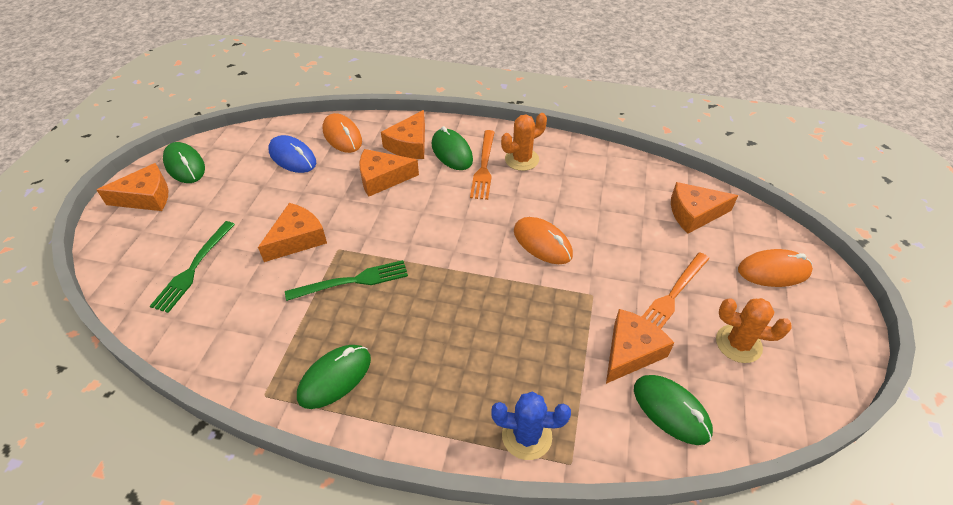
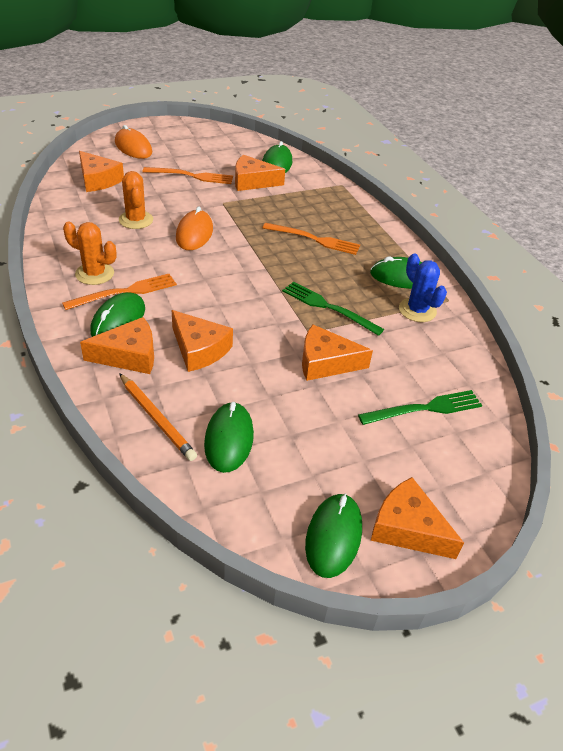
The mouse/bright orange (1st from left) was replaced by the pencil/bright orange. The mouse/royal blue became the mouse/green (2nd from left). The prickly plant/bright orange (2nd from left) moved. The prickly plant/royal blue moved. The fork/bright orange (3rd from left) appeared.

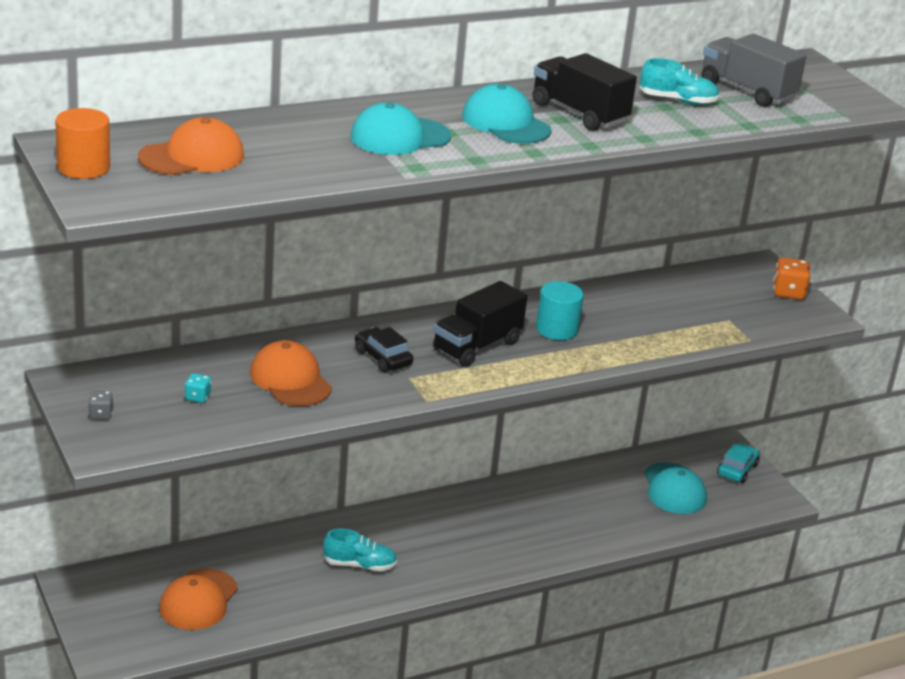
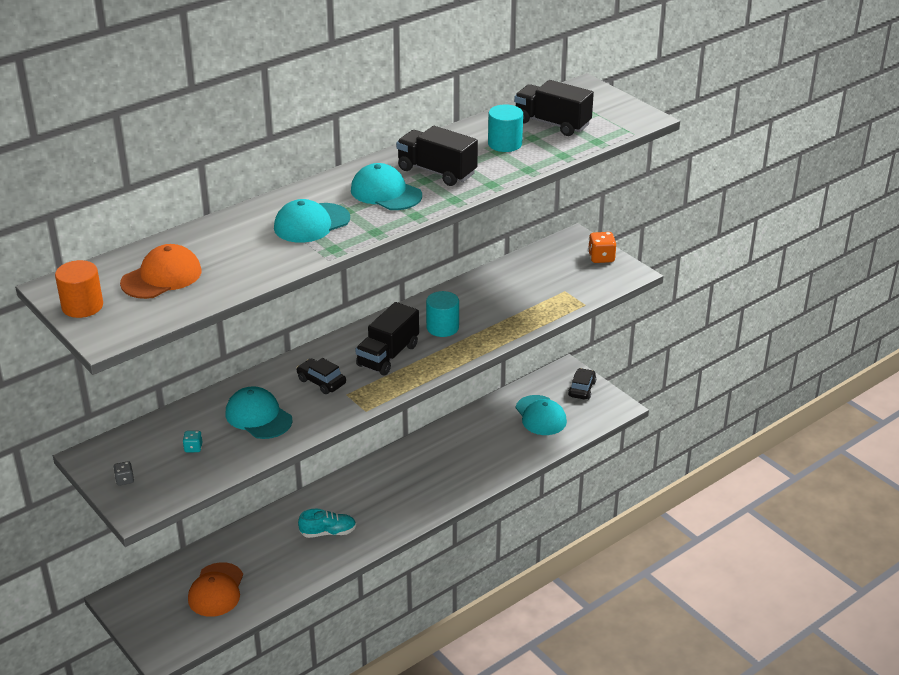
The lorry/ash-grey became the lorry/ebony (3rd from left). The sneaker/teal (2nd from left) was replaced by the cylinder/teal (2nd from left). The peaked cap/bright orange (3rd from left) became the peaked cap/teal (1st from left). The car/teal became the car/ebony (2nd from left).

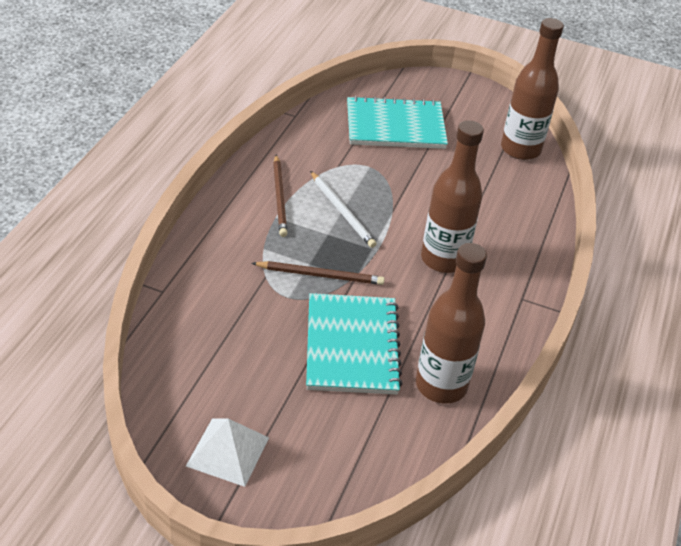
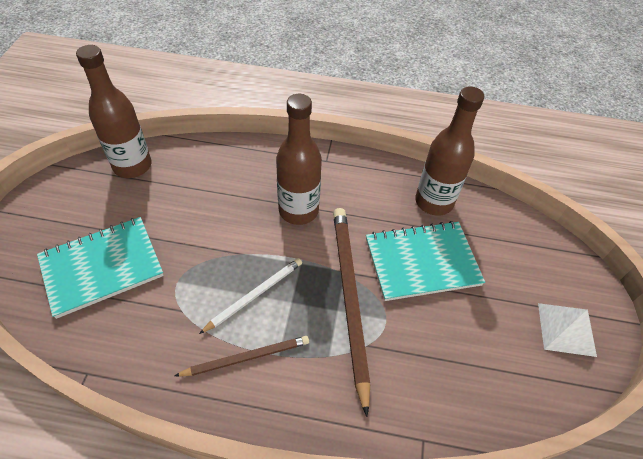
The exercise book/teal (2nd from left in the first image) turned 75 degrees clockwise. The pencil/brown (2nd from left) changed to 1.79 times the size.

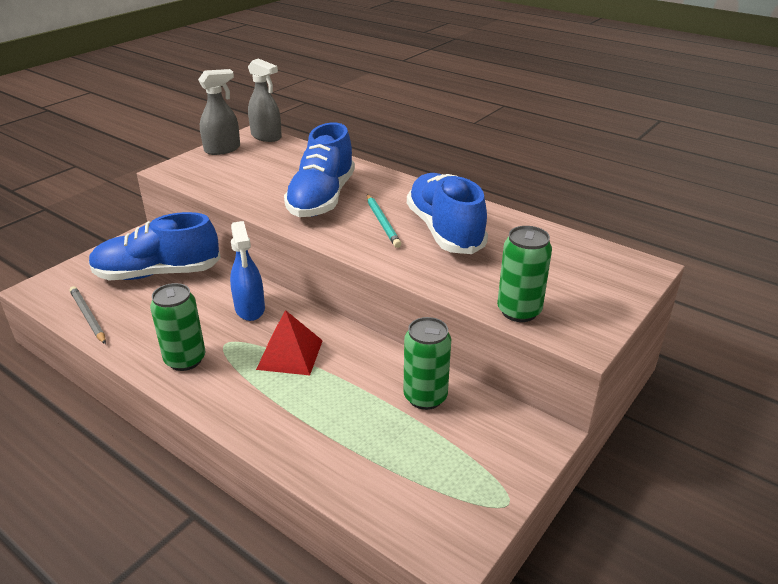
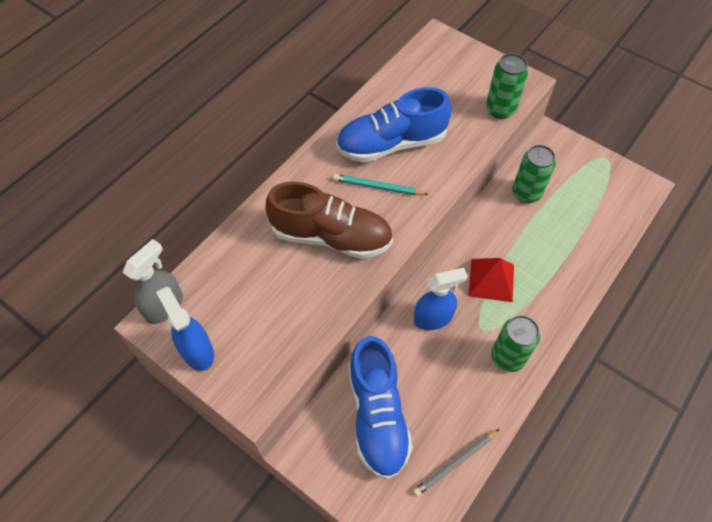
The spray cleaner/ash-grey (1st from left) became the spray cleaner/royal blue (1st from left). The sneaker/royal blue (2nd from left) became the sneaker/brown. The pencil/teal turned 150 degrees counterclockwise.

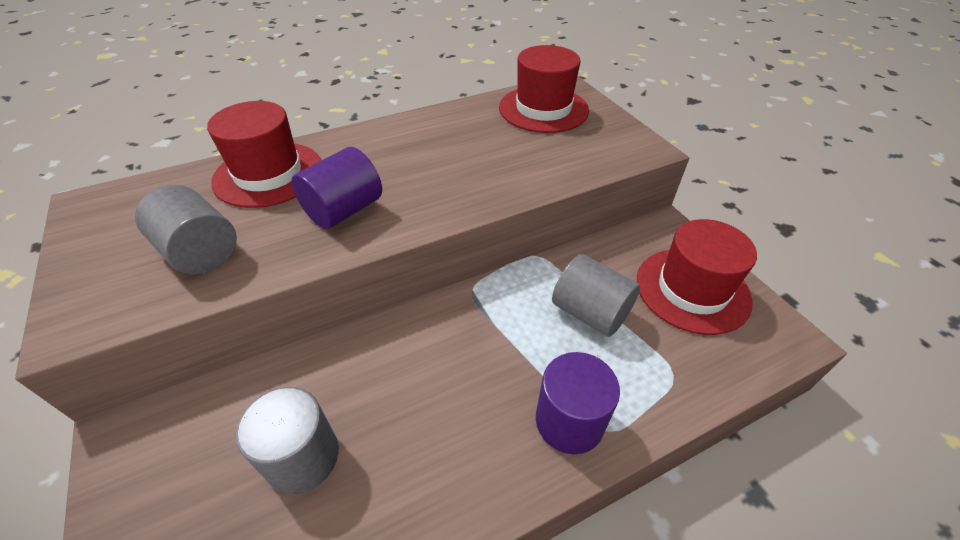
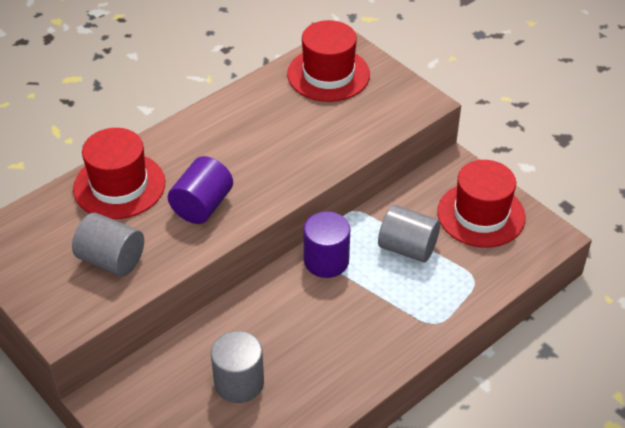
The cylinder/violet (2nd from left) moved.

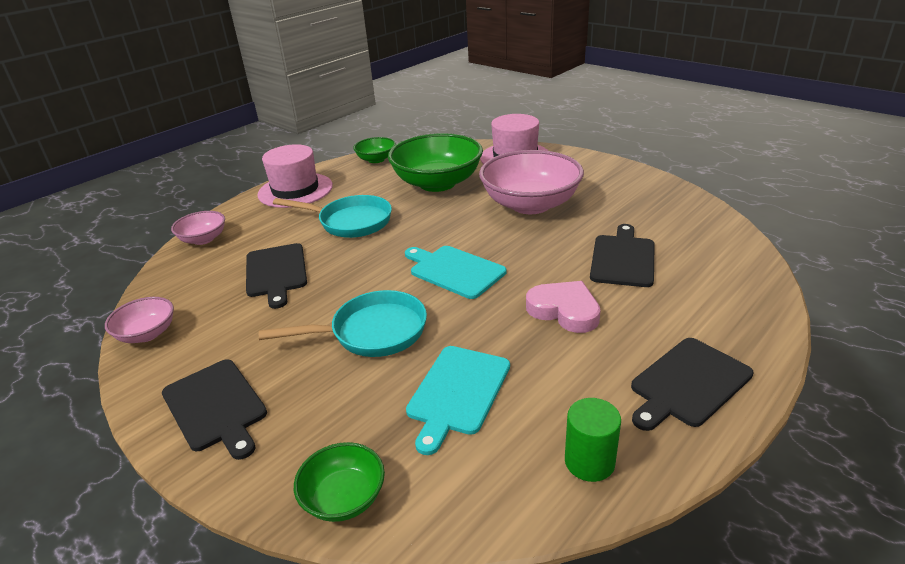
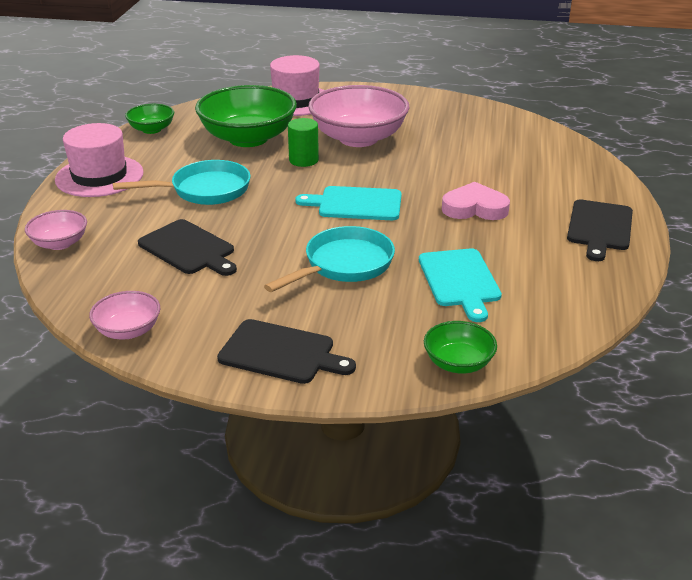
The cutting board/ebony (3rd from left) disappeared. The cylinder/green moved.

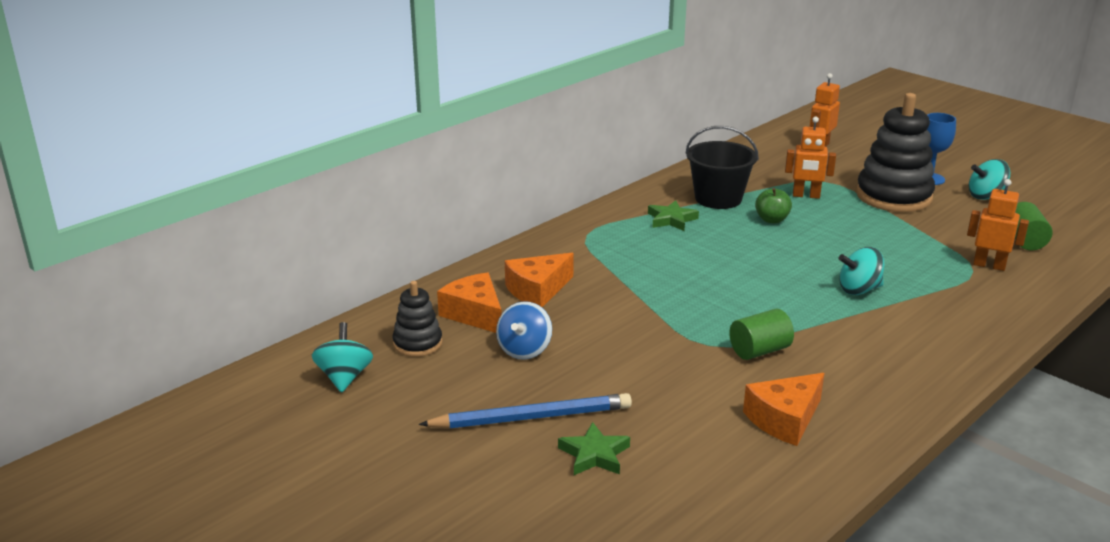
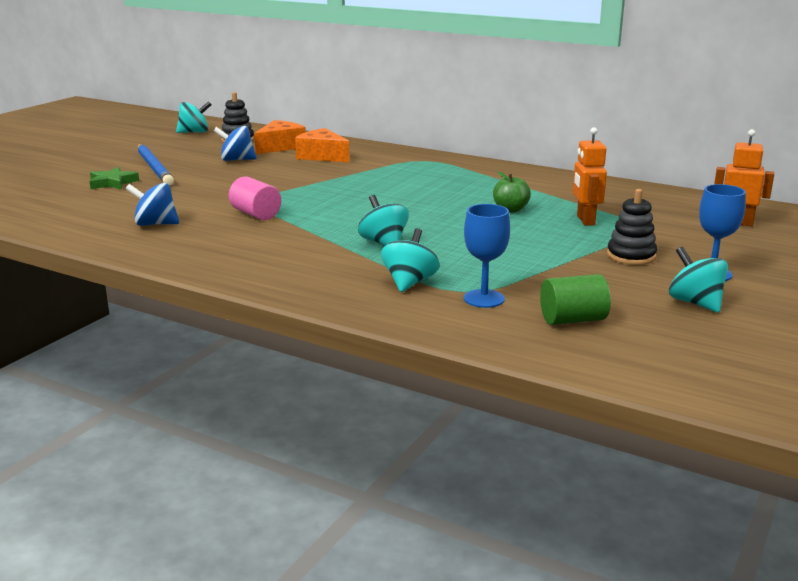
The stacking rings/ebony (2nd from left) changed to 0.52 times the size. The bucket/ebony disappeared. The robot figure/bright orange (3rd from left) was replaced by the chalice/royal blue (1st from left). The star/green (2nd from left) disappeared. The cylinder/green (1st from left) became the cylinder/rose-pink. The cheese wedge/bright orange (3rd from left) was replaced by the spinning top/royal blue (1st from left). The spinning top/teal (3rd from left) appeared.

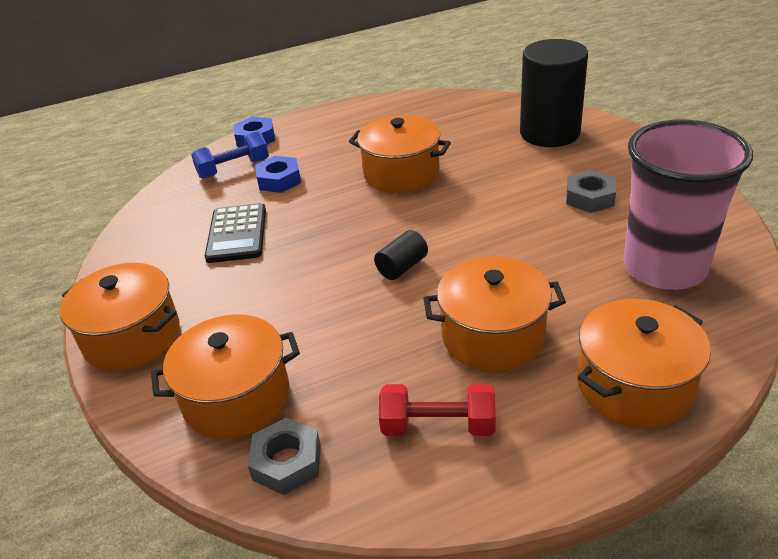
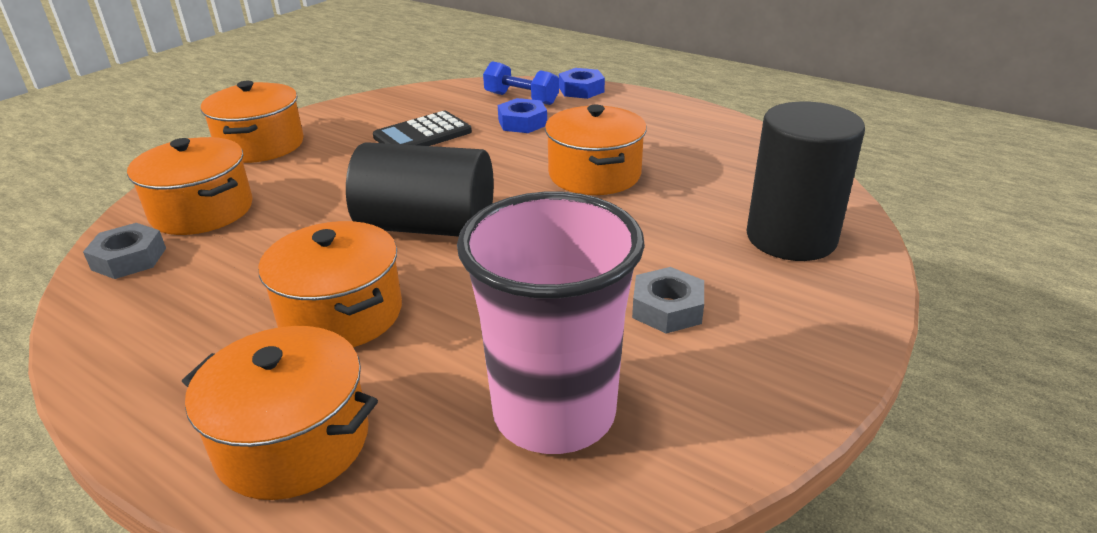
The cylinder/ebony (1st from left) changed to 2.33 times the size. The dumbbell/crimson disappeared.

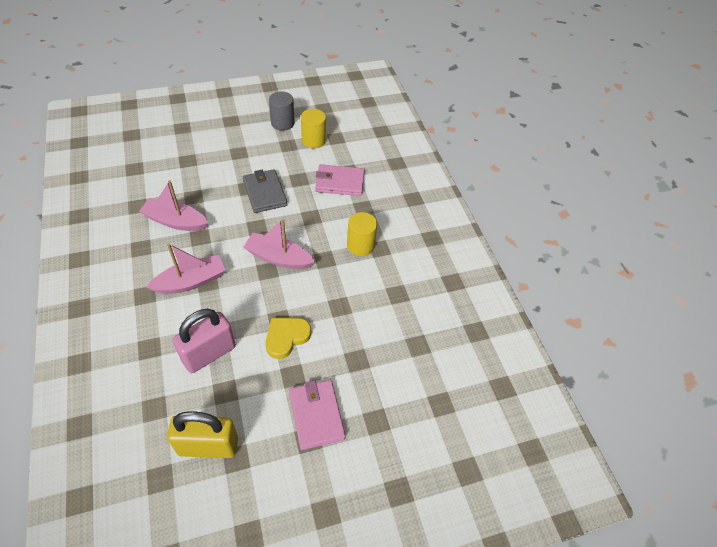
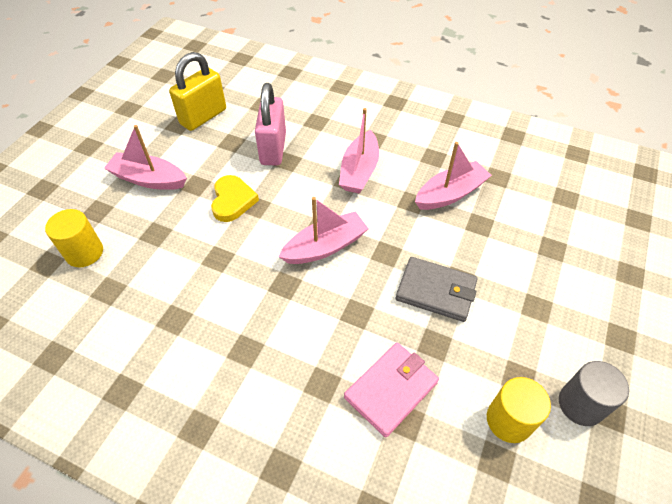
The cylinder/yellow (2nd from left in the first image) moved. The card wallet/rose-pink (1st from left) was replaced by the boat/rose-pink (1st from left).

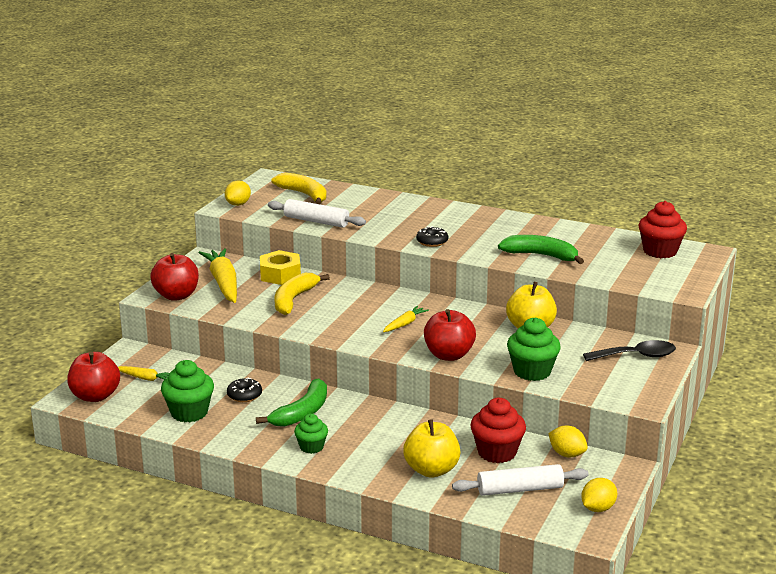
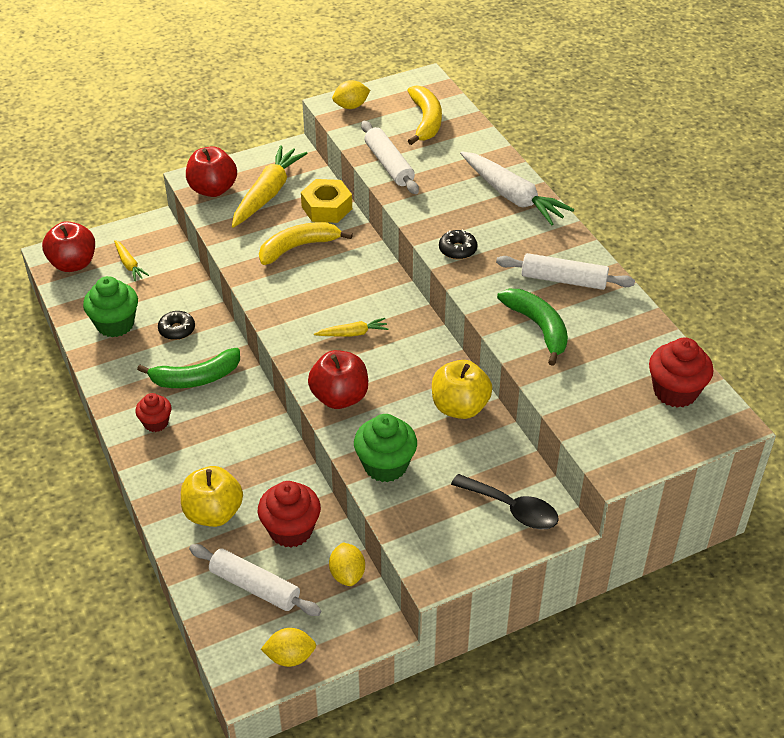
The cupcake/green (2nd from left) became the cupcake/crimson (1st from left). The root vegetable/white appeared. The rolling pin/white (3rd from left) appeared.

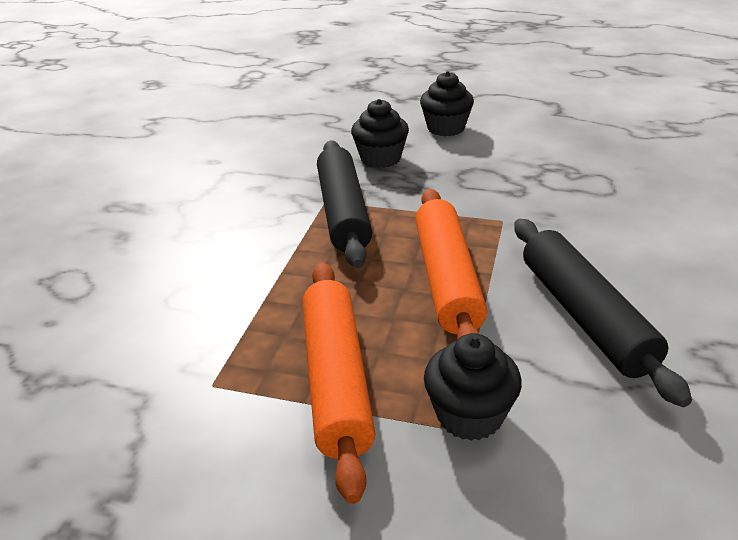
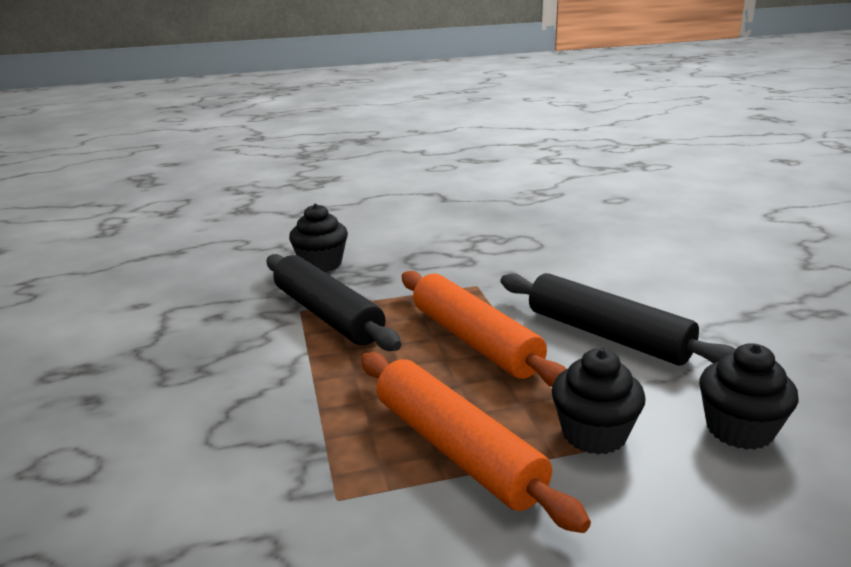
The cupcake/ebony (2nd from left in the first image) moved.

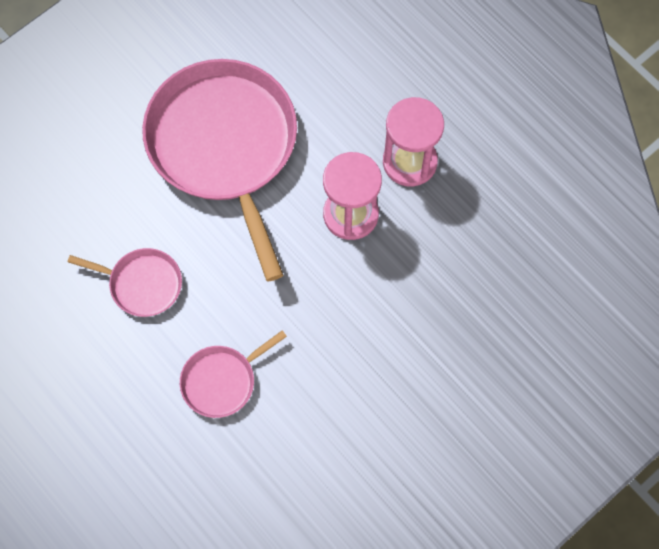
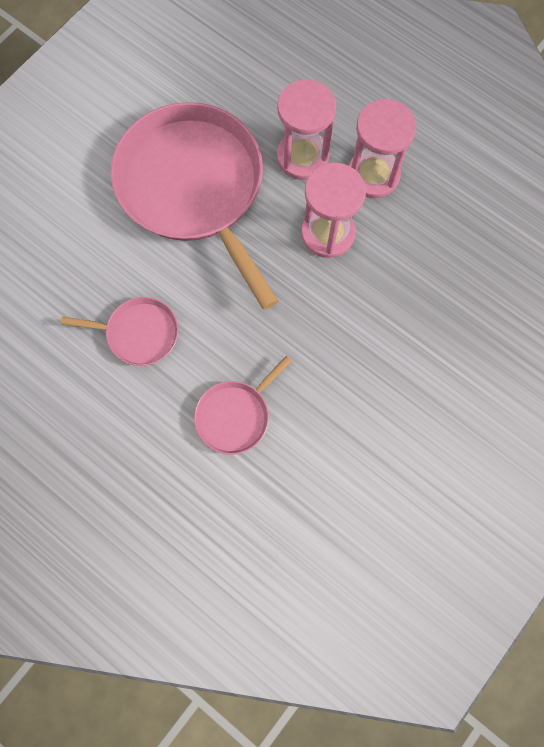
The hourglass/rose-pink (1st from left) appeared.

